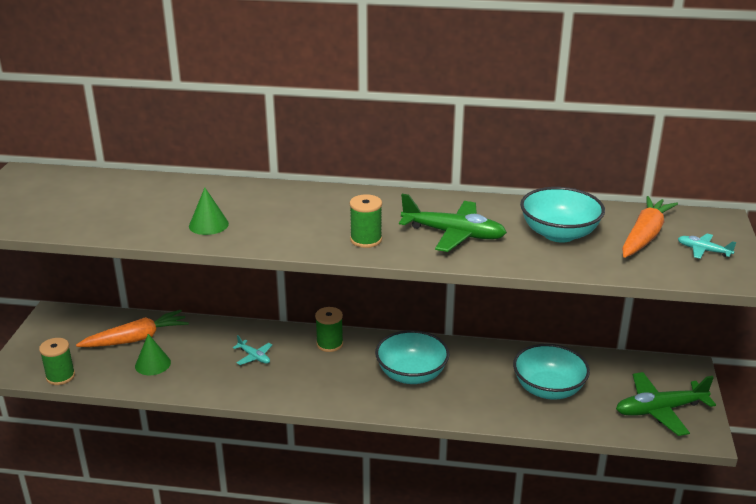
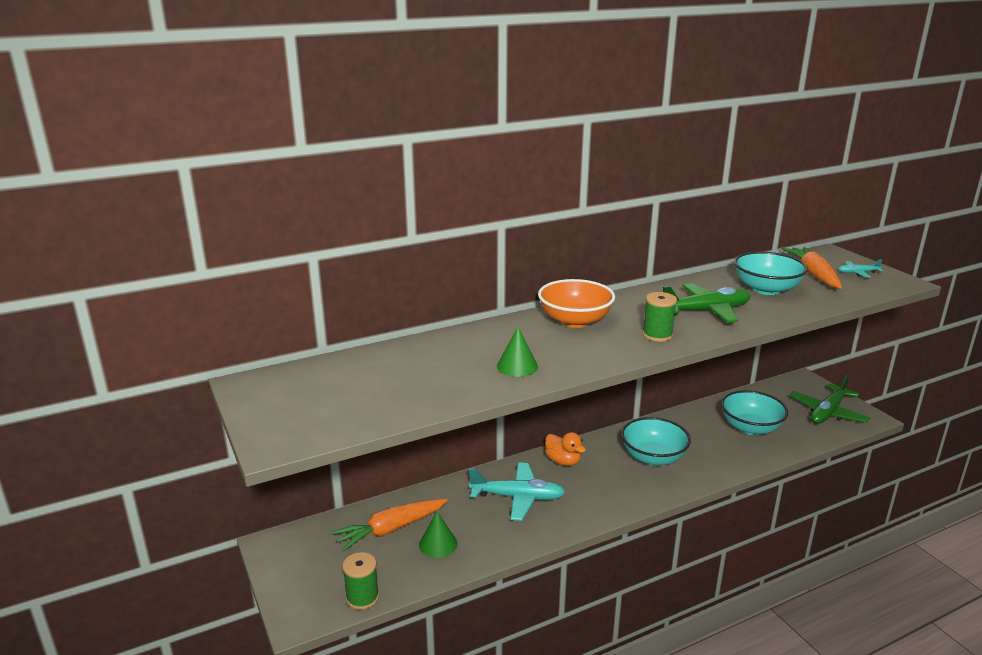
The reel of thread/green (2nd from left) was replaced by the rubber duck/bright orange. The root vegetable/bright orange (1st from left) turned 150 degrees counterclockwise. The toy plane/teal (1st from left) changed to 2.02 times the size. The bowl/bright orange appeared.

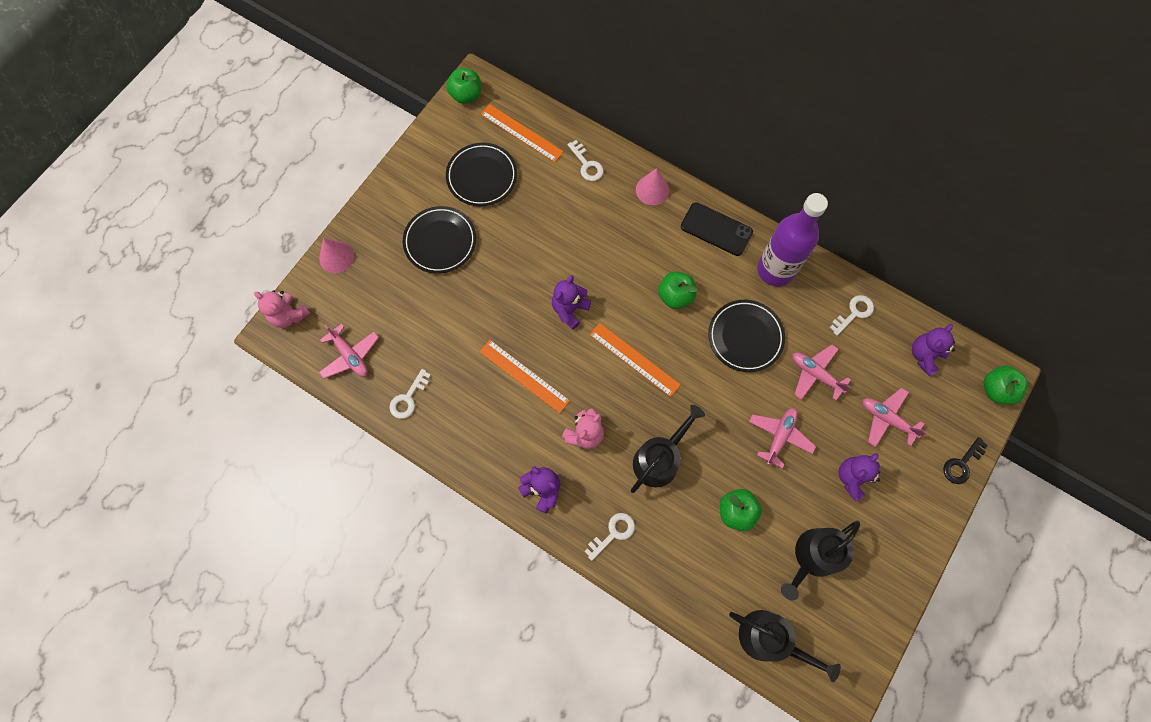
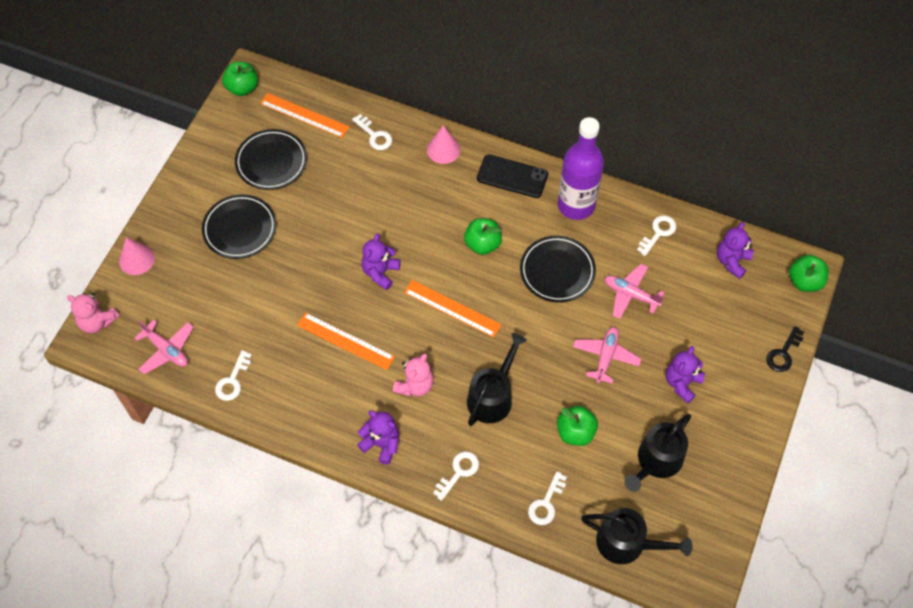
The toy plane/rose-pink (4th from left) disappeared. The latchkey/white (4th from left) appeared.

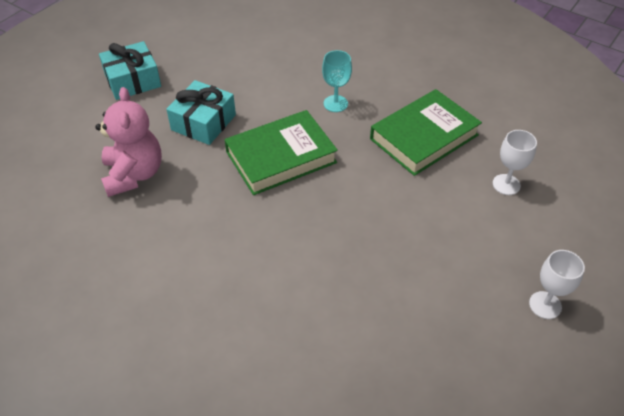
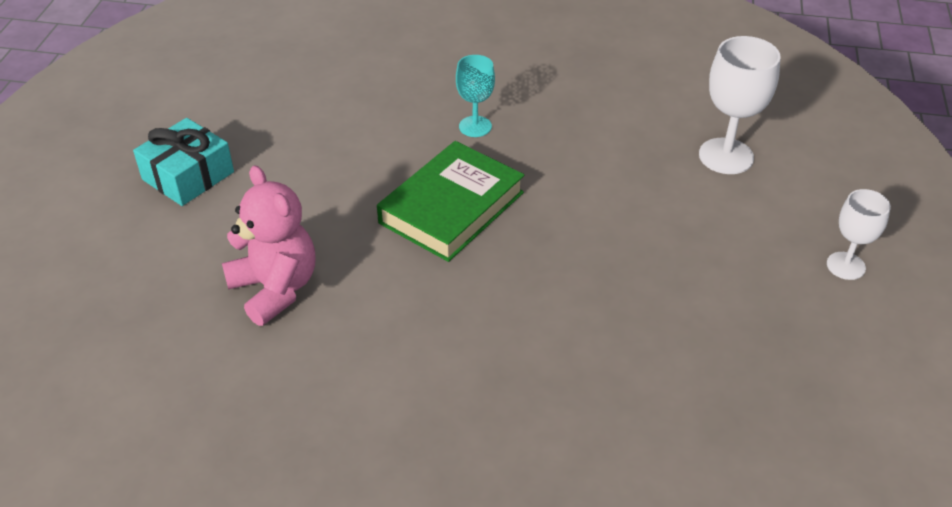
The present/teal (2nd from left) disappeared. The hardback/green (2nd from left) disappeared. The chalice/white (1st from left) changed to 1.60 times the size.

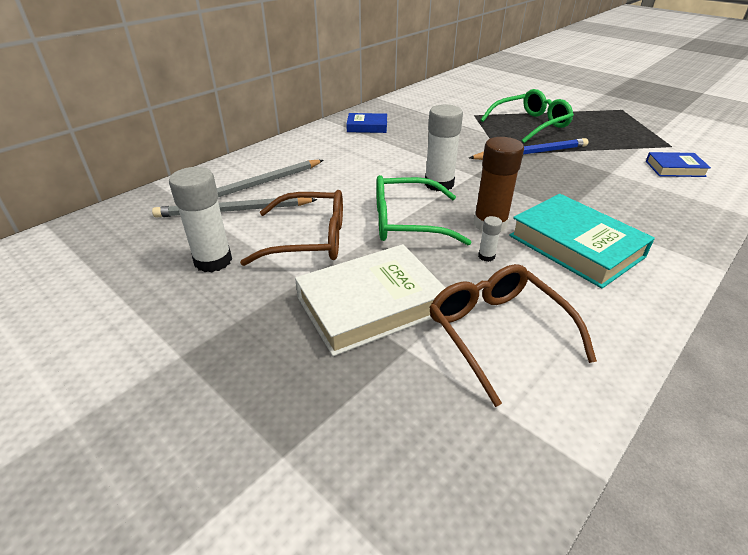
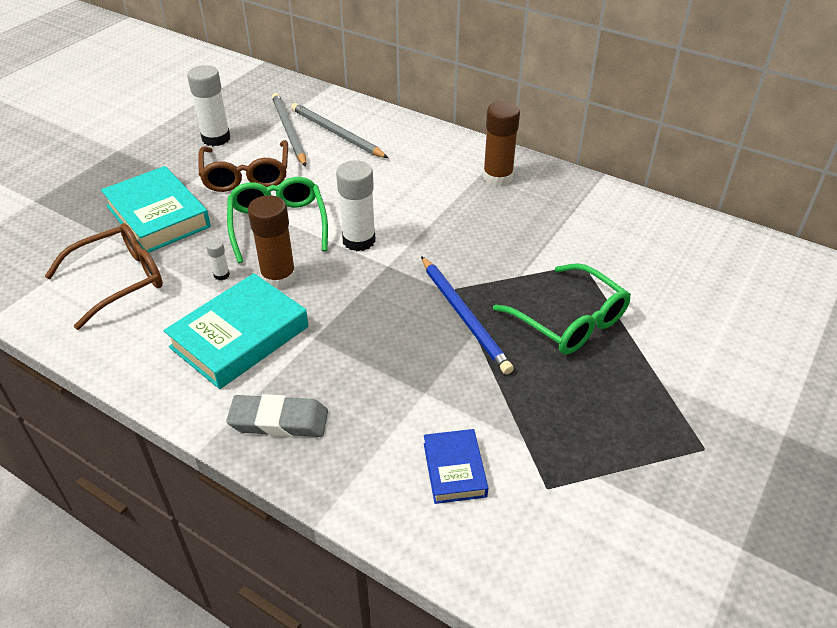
The hardback/royal blue (1st from left) was replaced by the glue stick/brown (2nd from left). The hardback/white became the hardback/teal (1st from left). The eraser/ash-grey appeared.

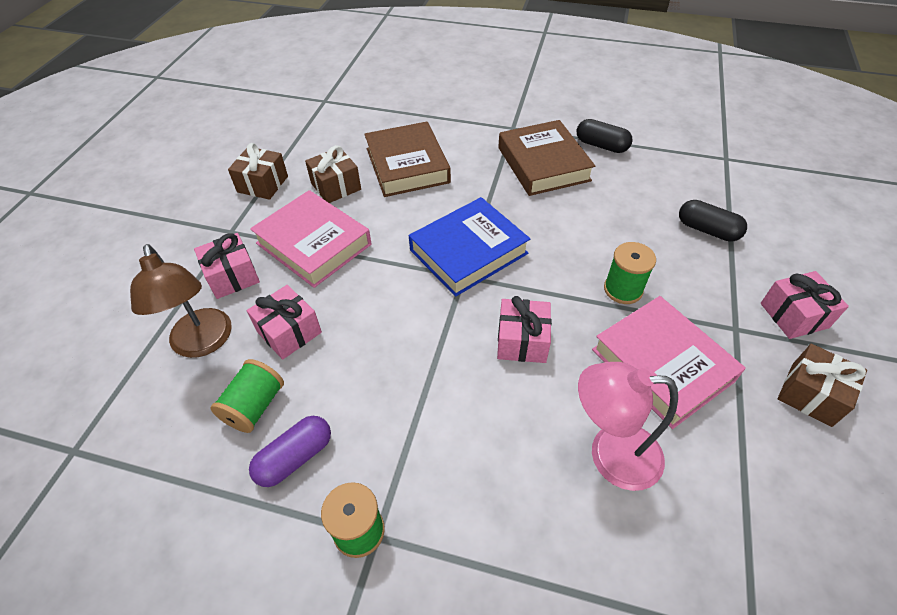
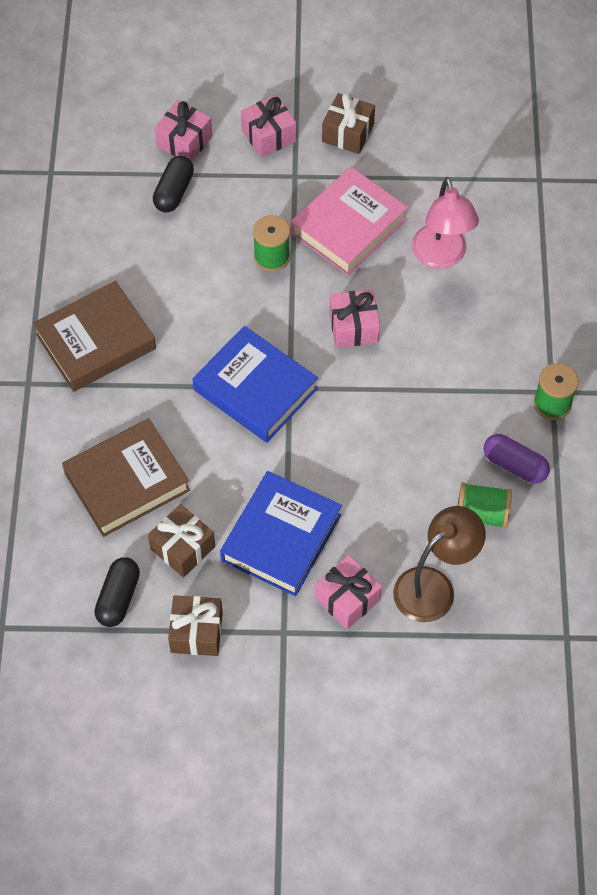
The pill/ebony (1st from left) moved. The hardback/rose-pink (1st from left) became the hardback/royal blue (2nd from left). The present/rose-pink (2nd from left in the first image) moved.

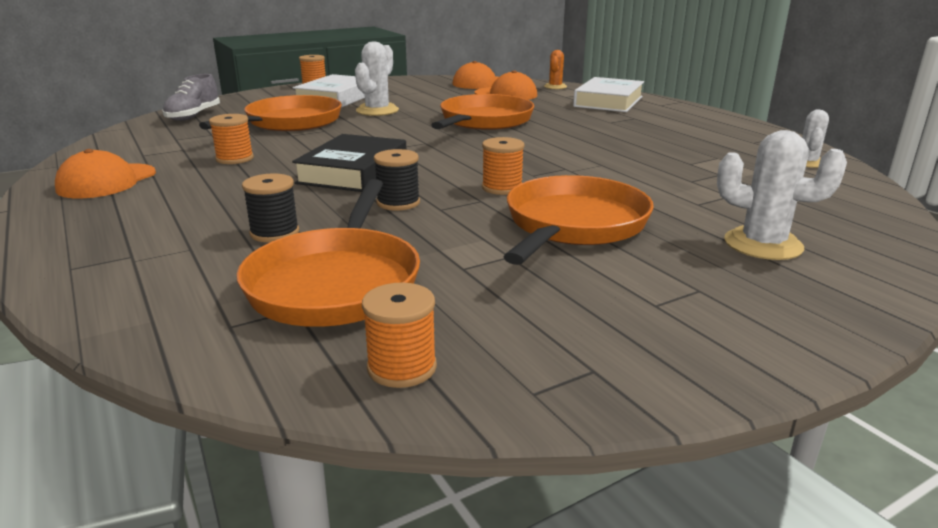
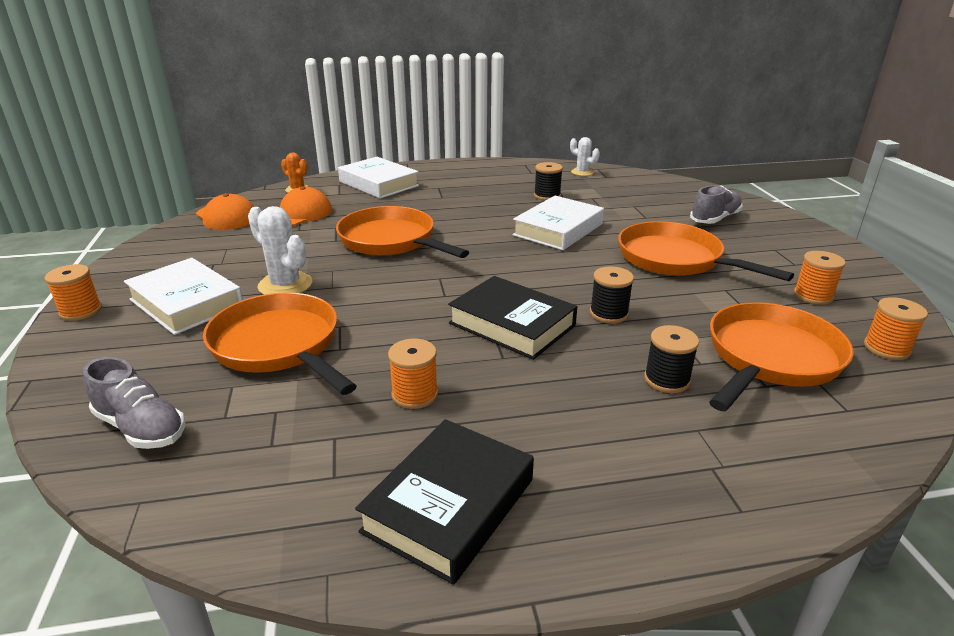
The prickly plant/white (2nd from left) was replaced by the sneaker/ash-grey (2nd from left). The reel of thread/bright orange (4th from left in the first image) moved. The peaked cap/bright orange (1st from left) was replaced by the hardback/ebony (1st from left). The frying pan/bright orange (2nd from left in the first image) turned 75 degrees counterclockwise. The reel of thread/ebony (1st from left) appeared. The hardback/white (3rd from left) appeared.

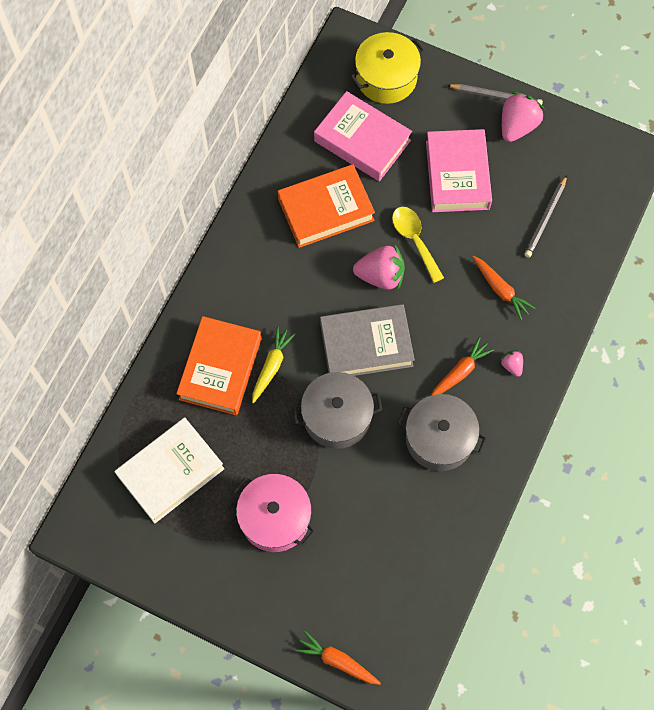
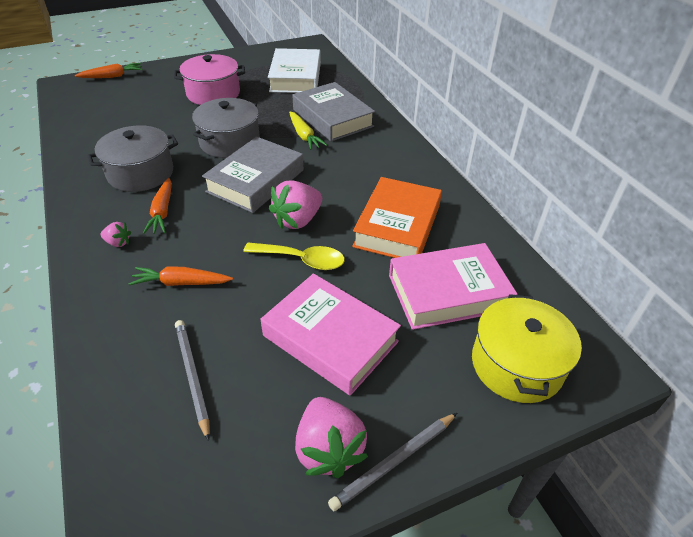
The hardback/bright orange (1st from left) became the hardback/ash-grey (2nd from left).

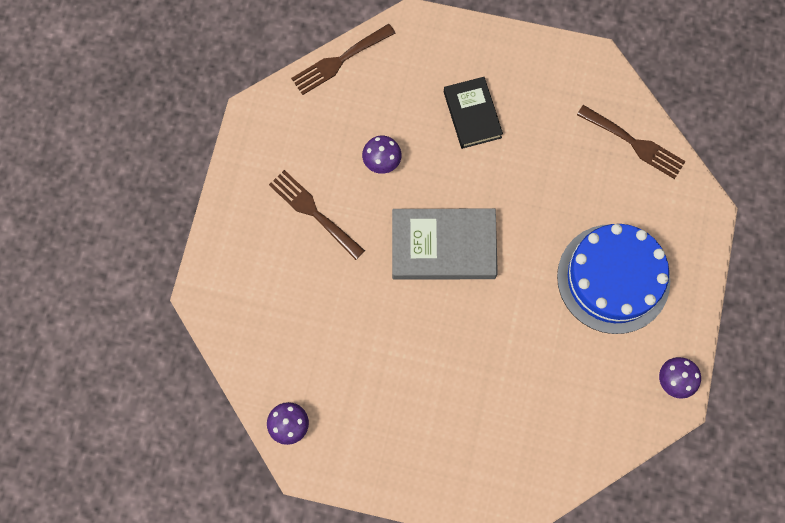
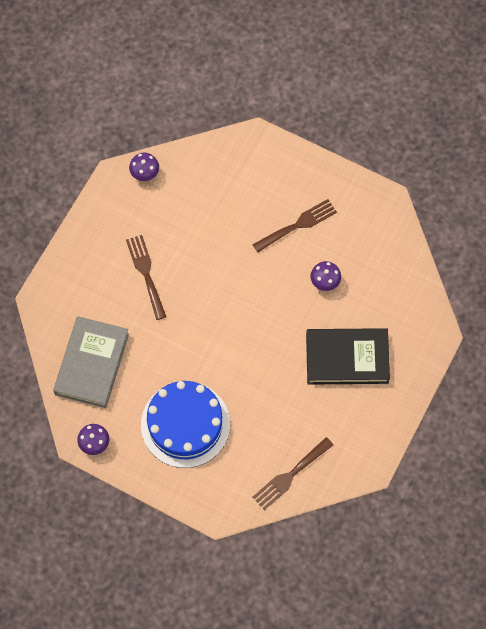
The fork/brown (2nd from left in the first image) moved. The hardback/ebony changed to 1.55 times the size. The hardback/ash-grey moved.

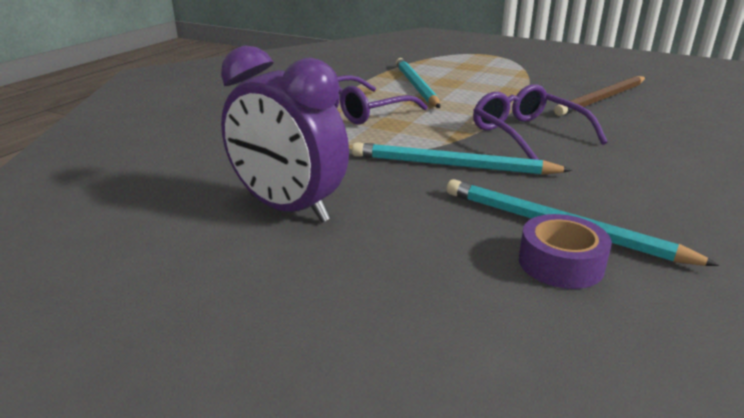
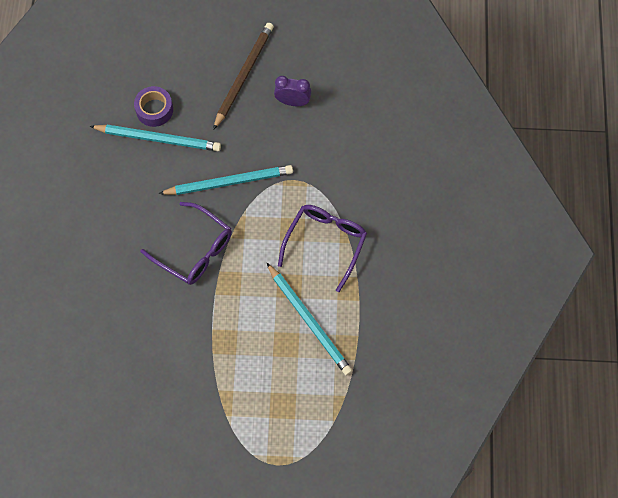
The alarm clock/violet changed to 0.53 times the size. The pencil/brown moved.

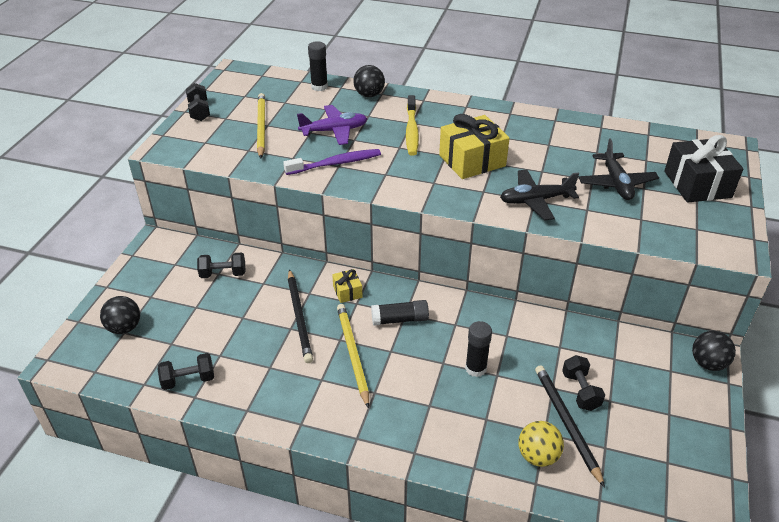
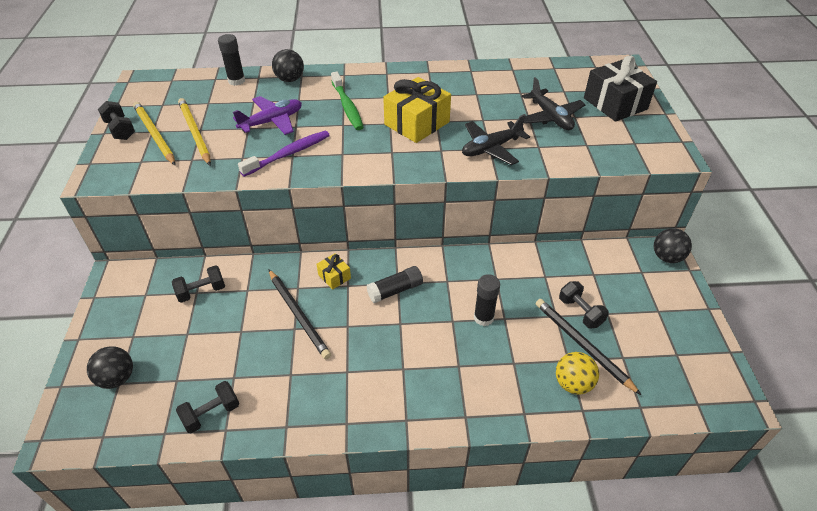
The toothbrush/yellow became the toothbrush/green. The pencil/yellow (2nd from left in the first image) moved.

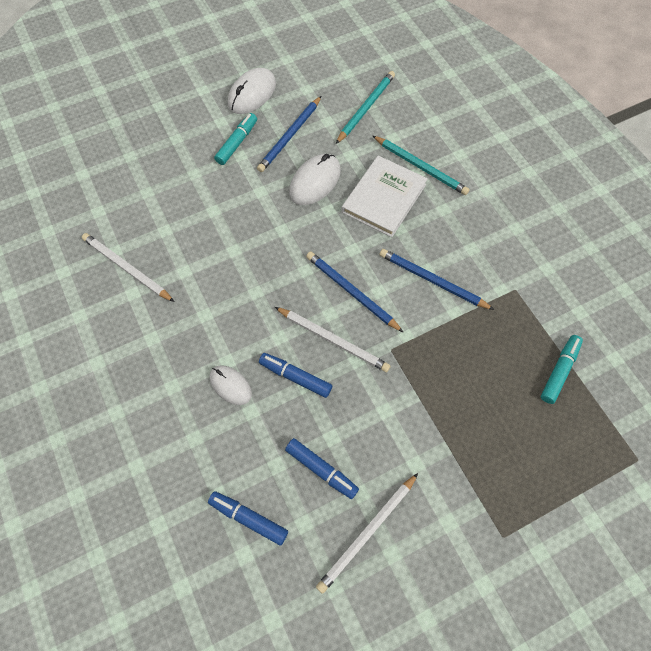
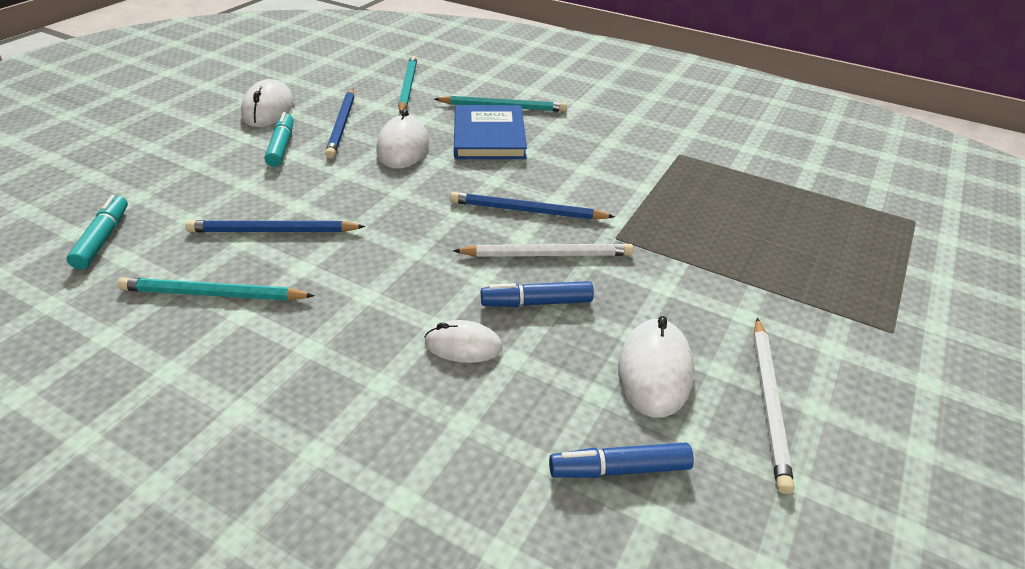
The hardback/white became the hardback/royal blue. The pencil/white (1st from left) became the pencil/teal (1st from left). The pencil/royal blue (3rd from left in the first image) moved. The felt pen/teal (2nd from left in the first image) moved. The felt pen/royal blue (3rd from left) was replaced by the mouse/white (4th from left).

